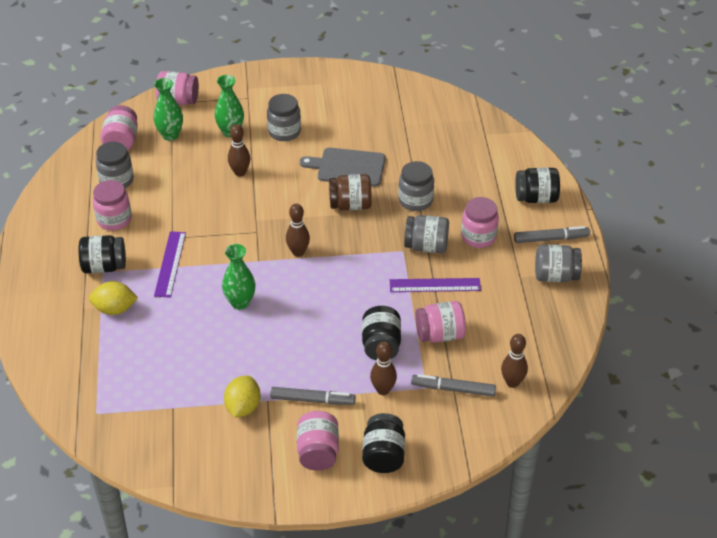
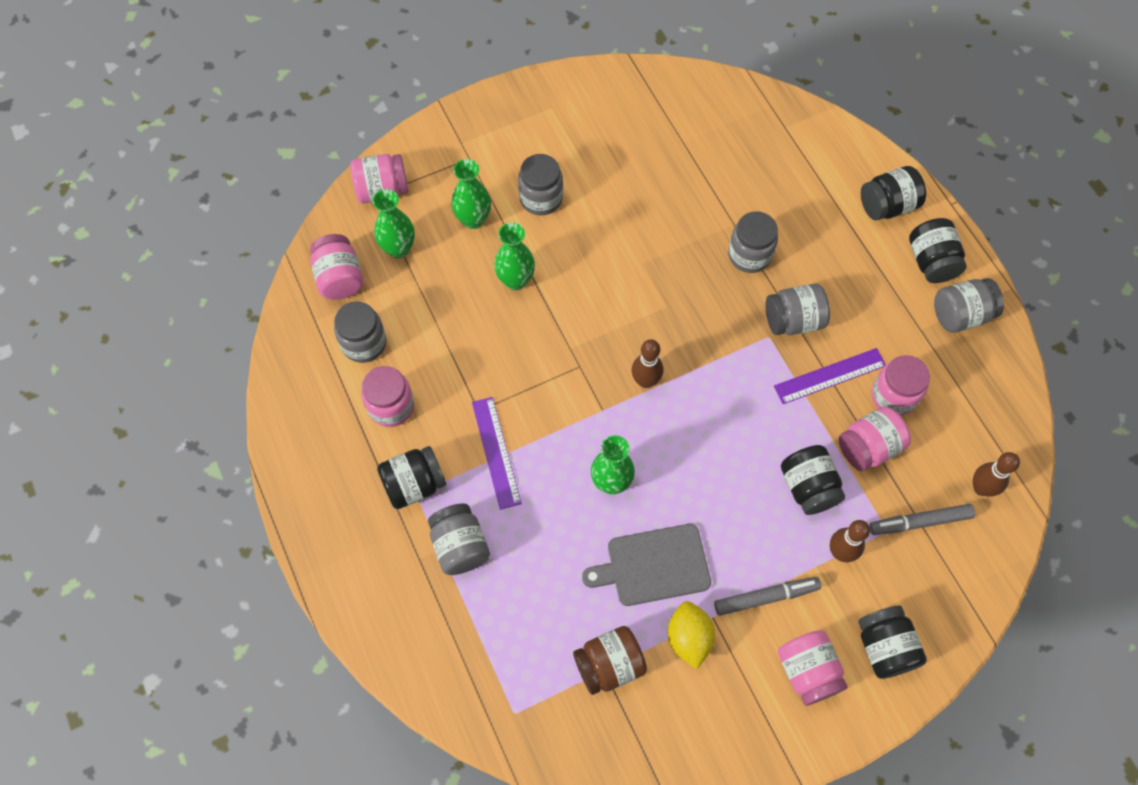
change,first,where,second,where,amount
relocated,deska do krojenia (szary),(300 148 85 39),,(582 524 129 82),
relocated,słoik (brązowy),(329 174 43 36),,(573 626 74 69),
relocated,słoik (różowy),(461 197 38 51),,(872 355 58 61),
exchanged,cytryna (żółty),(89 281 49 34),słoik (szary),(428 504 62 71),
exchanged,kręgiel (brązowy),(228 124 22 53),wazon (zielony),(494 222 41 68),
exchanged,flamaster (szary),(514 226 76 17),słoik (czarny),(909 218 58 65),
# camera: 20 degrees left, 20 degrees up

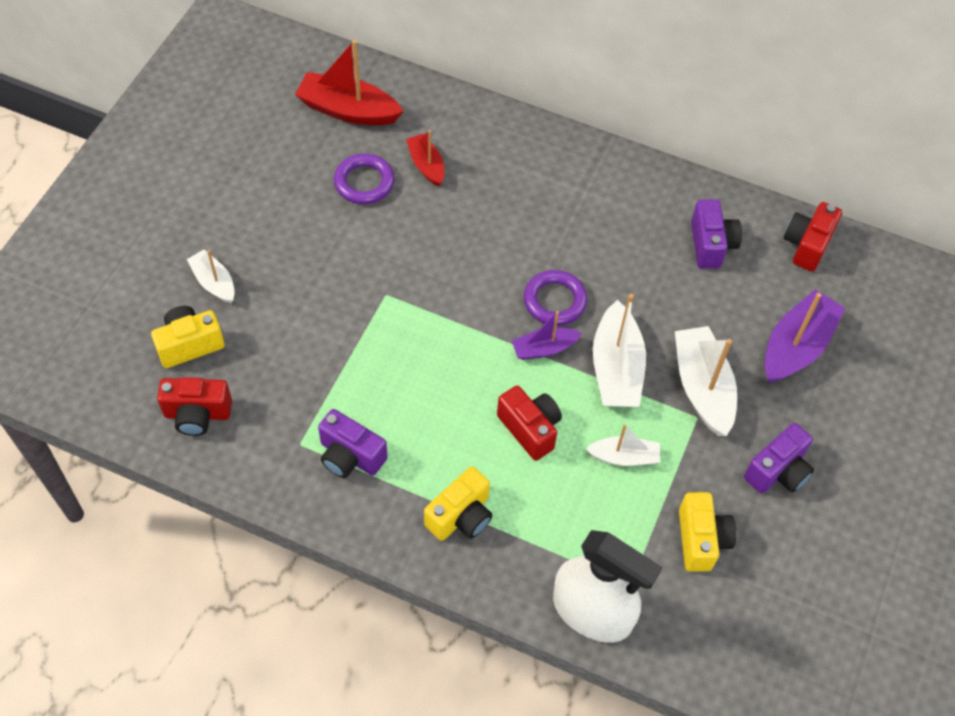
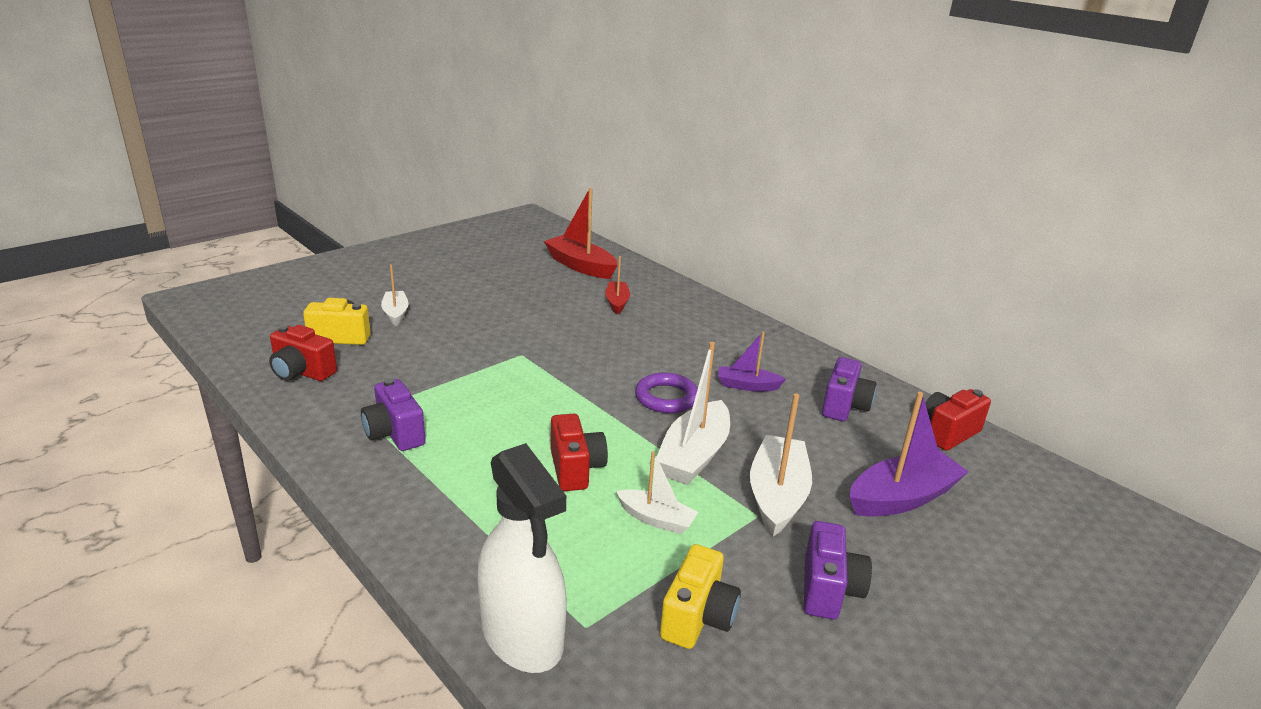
change,first,where,second,where,amount
missing,pierścień (fioletowy),(334 153 61 51),,,
missing,aparat fotograficzny (żółty),(424 466 68 75),,,
relocated,łódka (fioletowy),(512 311 70 49),,(718 331 68 60),
spun,aparat fotograficzny (fioletowy),(744 423 70 71),,(804 521 68 99),60 degrees counterclockwise
# camera: 25 degrees right, 30 degrees down

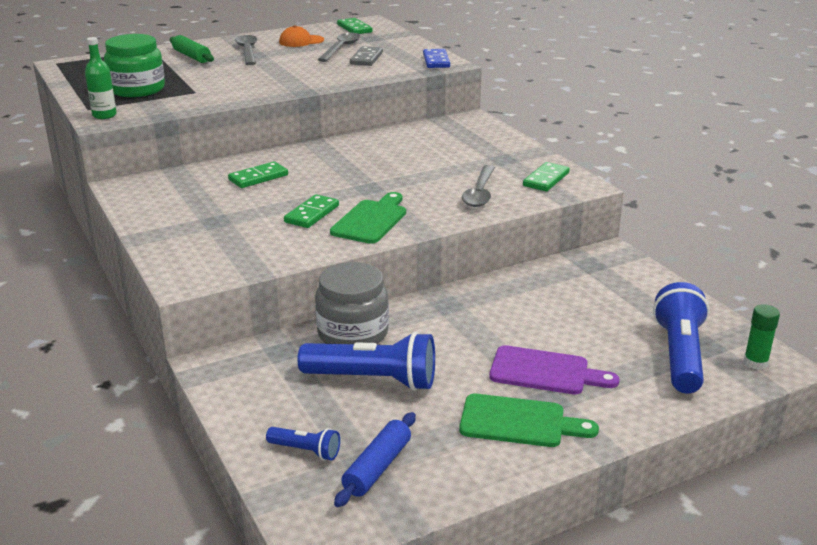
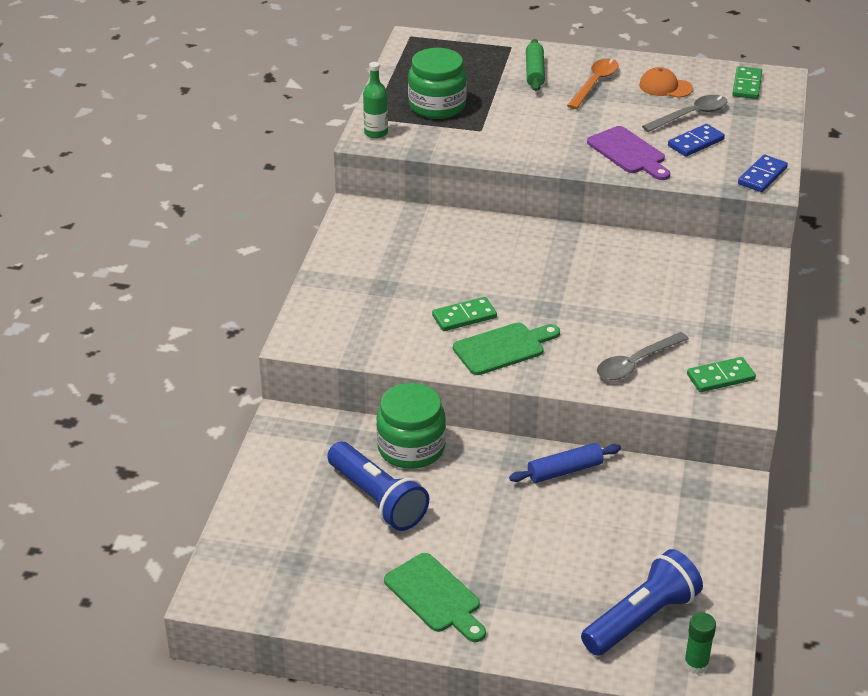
change,first,where,second,where,amount
missing,kostka domina (zielony),(228 161 60 27),,,
missing,latarka (niebieski),(266 427 74 34),,,
relocated,wałek do ciasta (niebieski),(334 412 82 95),,(509 443 112 40),
relocated,deska do krojenia (fioletowy),(489 345 131 50),,(587 126 83 54),
colour,łyżka (szary),(235 35 22 30),łyżka (pomarańczowy),(567 59 52 50),
colour,słoik (szary),(315 262 74 82),słoik (zielony),(376 383 70 86),
colour,kostka domina (szary),(350 46 33 20),kostka domina (niebieski),(668 124 57 33),
# camera: 40 degrees right, 10 degrees up

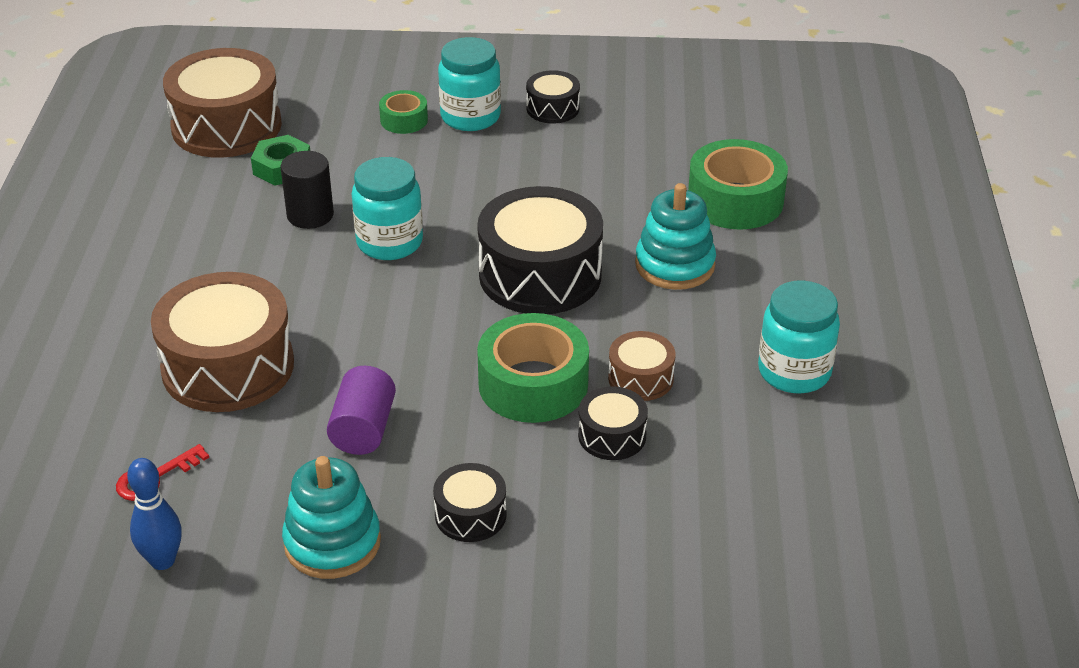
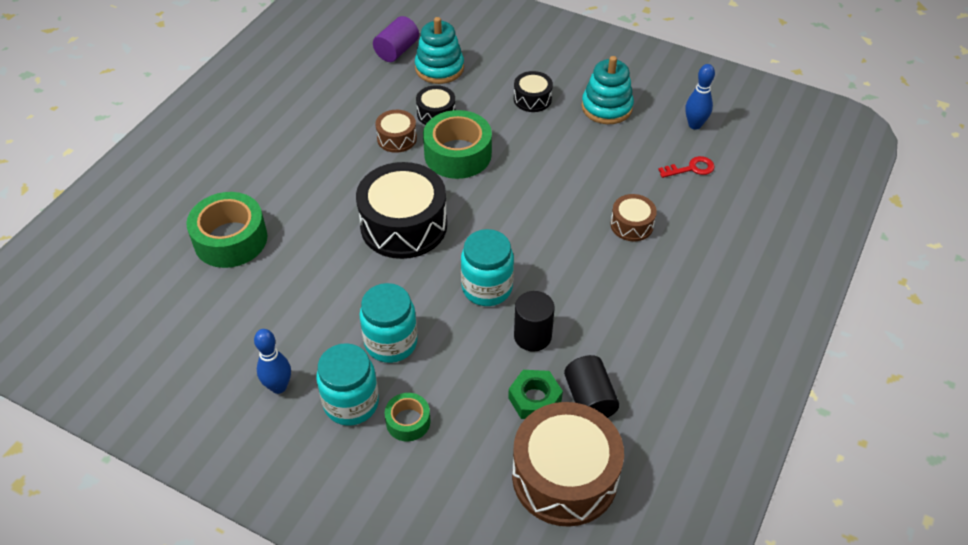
change,first,where,second,where,amount
appeared,,,walec (czarny),(564 355 55 63),
relocated,walec (fioletowy),(327 366 69 89),,(373 16 46 46),
relocated,zabawka nakładanka (turkusowy),(635 183 81 107),,(415 17 49 67),
relocated,słoik (turkusowy),(758 280 82 114),,(359 283 59 80),
exchanged,bęben (czarny),(526 70 54 54),kręgiel (niebieski),(254 329 37 65),
size,bęben (brązowy),(151 272 143 140),,(611 194 46 47),x0.49
# camera: 155 degrees left, 10 degrees up

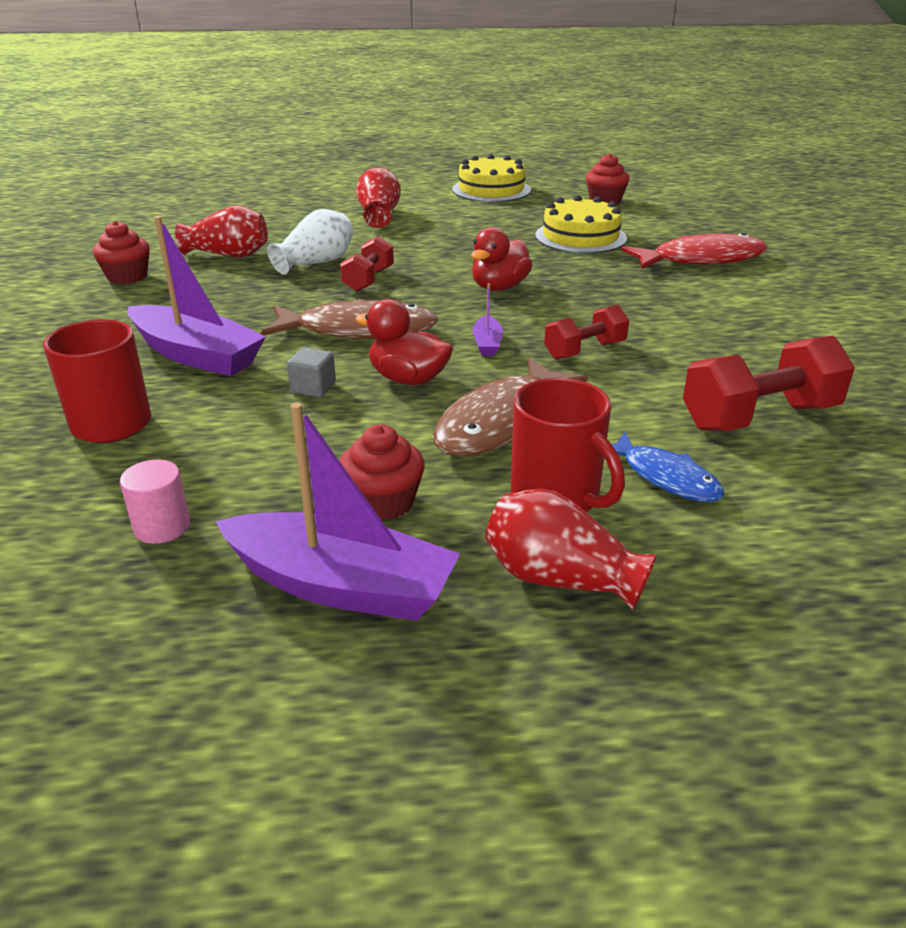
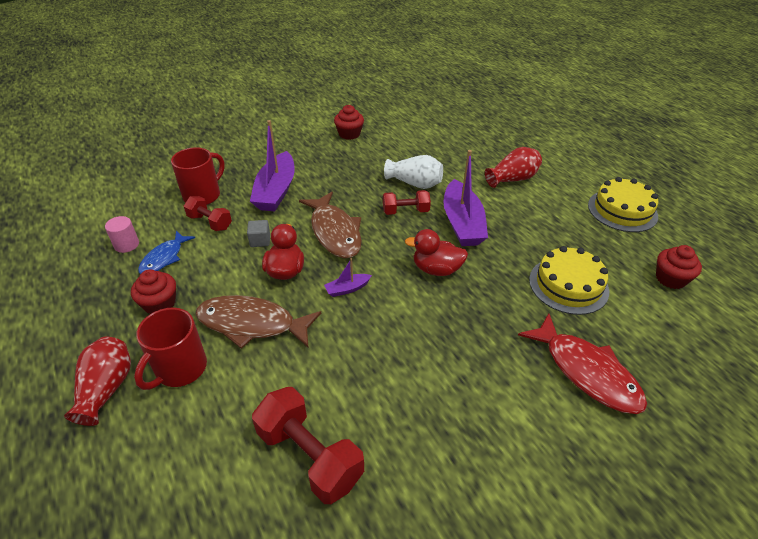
change,first,where,second,where,amount
missing,wazon (czerwony),(175 205 93 52),,,
relocated,łódka (fioletowy),(216 402 244 219),,(443 150 45 96),
relocated,hantel (czerwony),(544 305 85 55),,(184 196 48 35),
relocated,ryba (niebieski),(612 432 113 70),,(138 231 57 43),
# camera: 65 degrees right, 10 degrees up

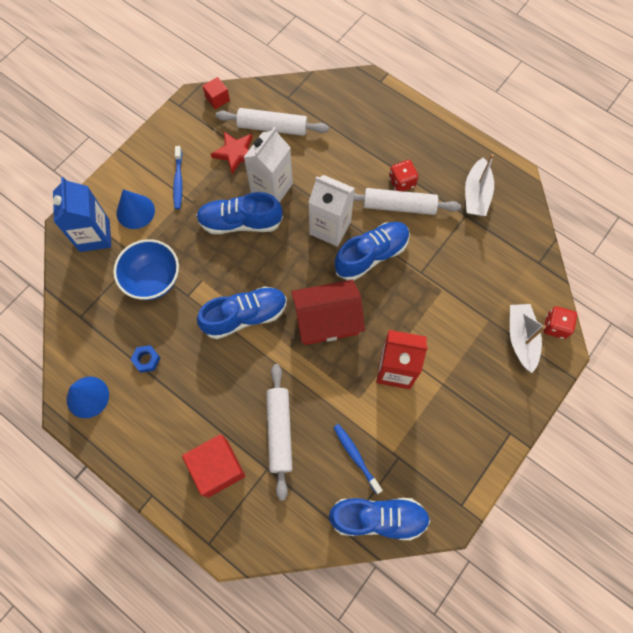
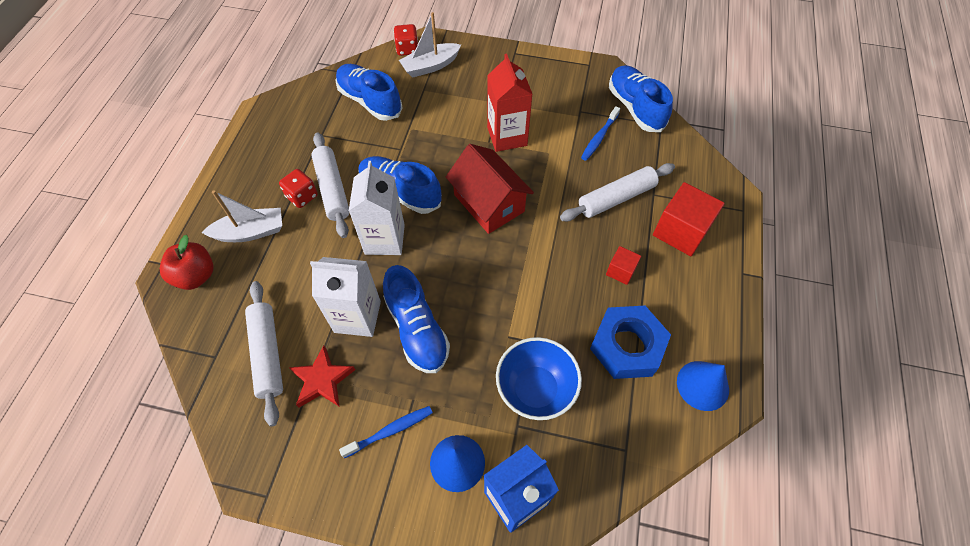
change,first,where,second,where,amount
appeared,,,jabłko (czerwony),(160 235 54 55),
relocated,but (niebieski),(197 287 90 52),,(335 64 68 57),
relocated,sześcian (czerwony),(203 77 27 32),,(606 246 35 39),
relocated,łódka (biały),(465 154 29 62),,(202 190 80 52),
size,nakrętka (niebieski),(131 345 30 28),,(590 306 81 73),x2.26
# camera: 115 degrees left, 10 degrees down

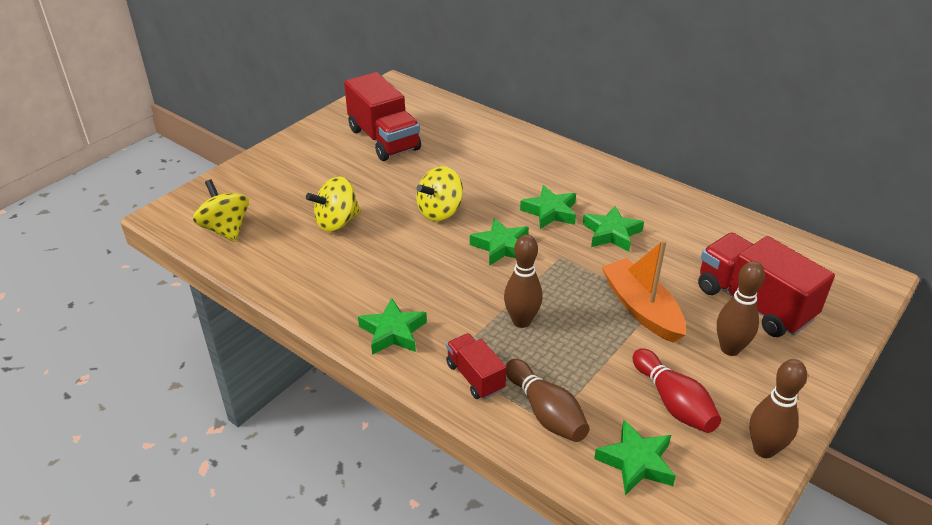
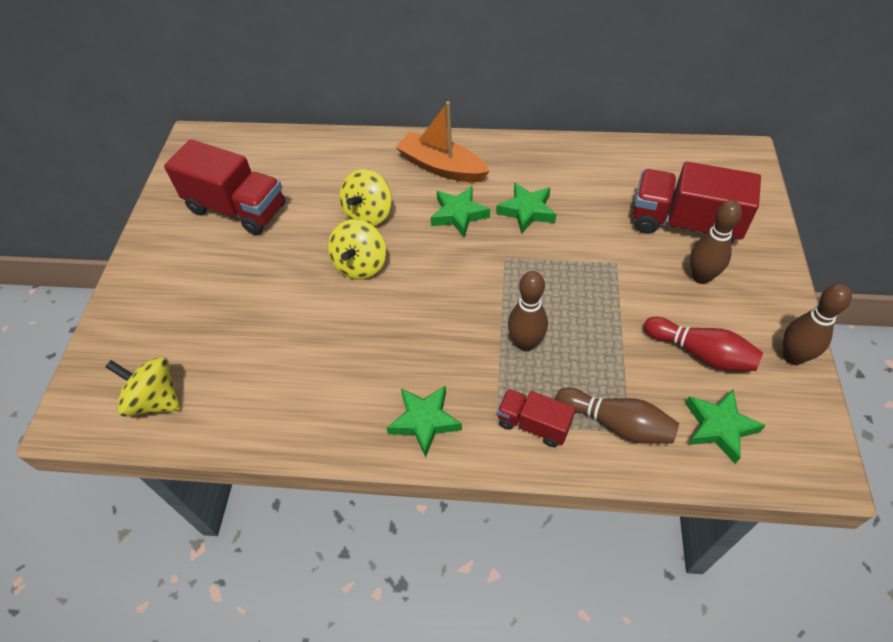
change,first,where,second,where,amount
missing,gwiazda (zielony),(470 218 59 48),,,
relocated,bączek (żółty),(306 176 55 56),,(339 169 53 57),
relocated,łódka (pomarańczowy),(602 240 84 103),,(396 101 94 81),
# camera: 30 degrees left, 15 degrees up

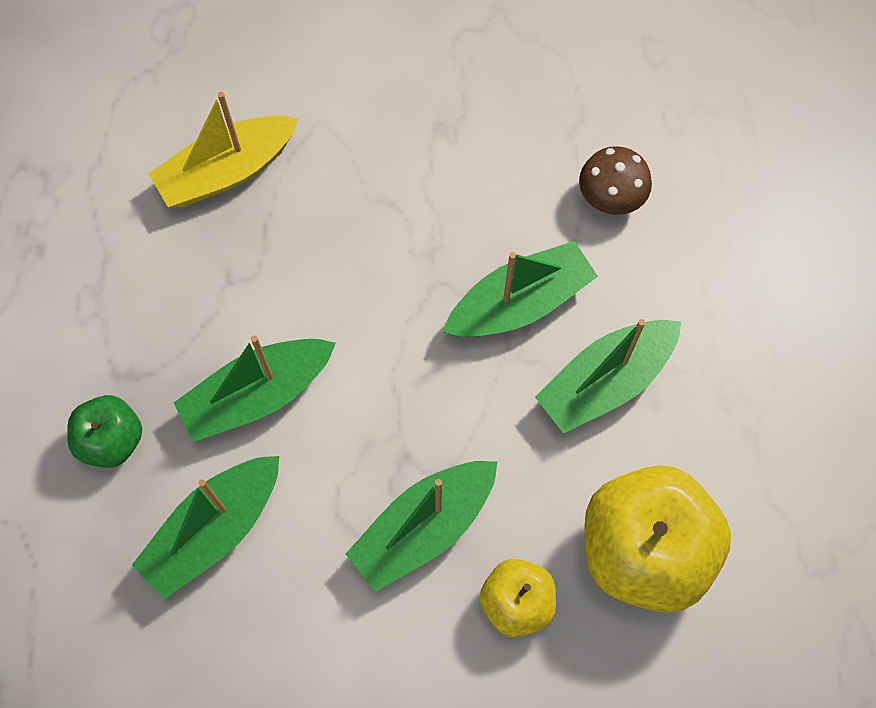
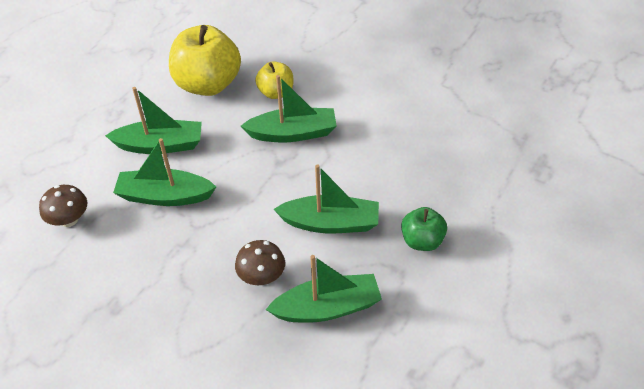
change,first,where,second,where,amount
missing,łódka (żółty),(149 92 150 115),,,
appeared,,,grzyb (brązowy),(235 240 50 45),
relocated,łódka (zielony),(132 456 147 143),,(265 255 117 68),
# camera: 145 degrees left, 20 degrees down

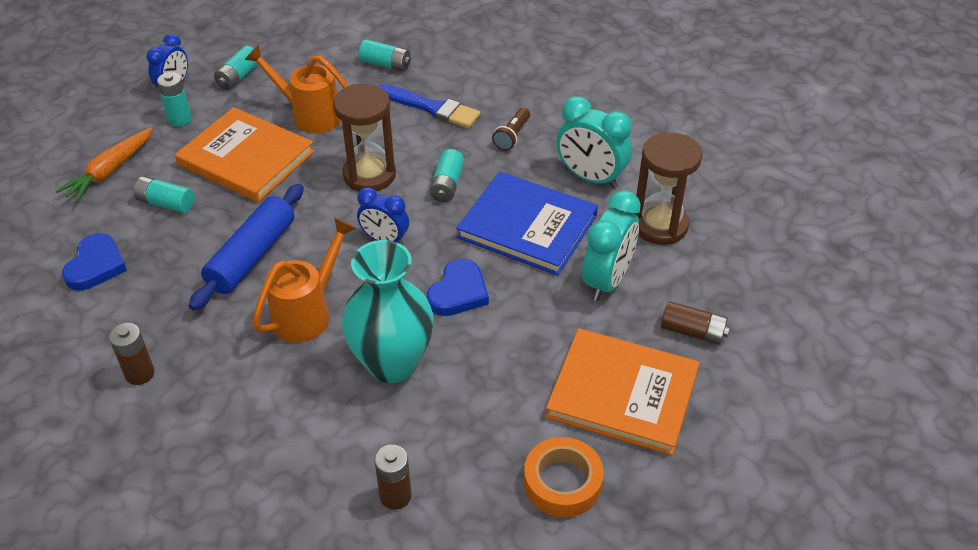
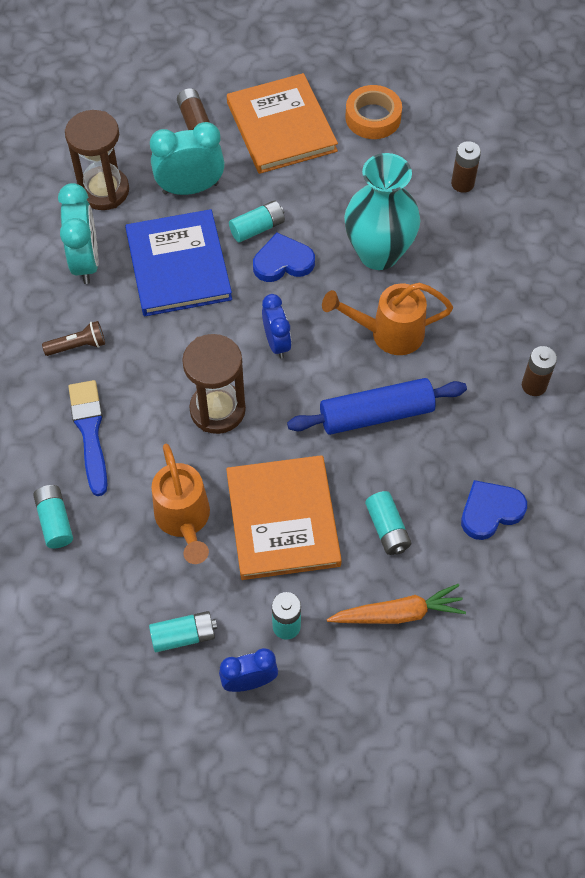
change,first,where,second,where,amount
relocated,bateria (turkusowy),(429 149 35 53),,(229 201 56 42),
# camera: 130 degrees left, 15 degrees up

